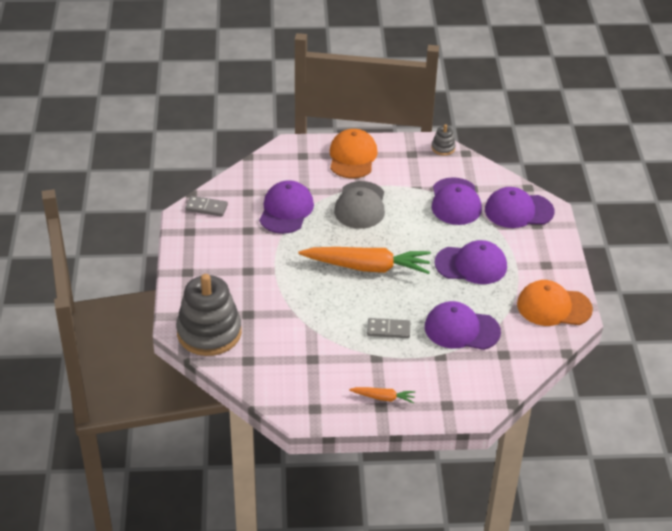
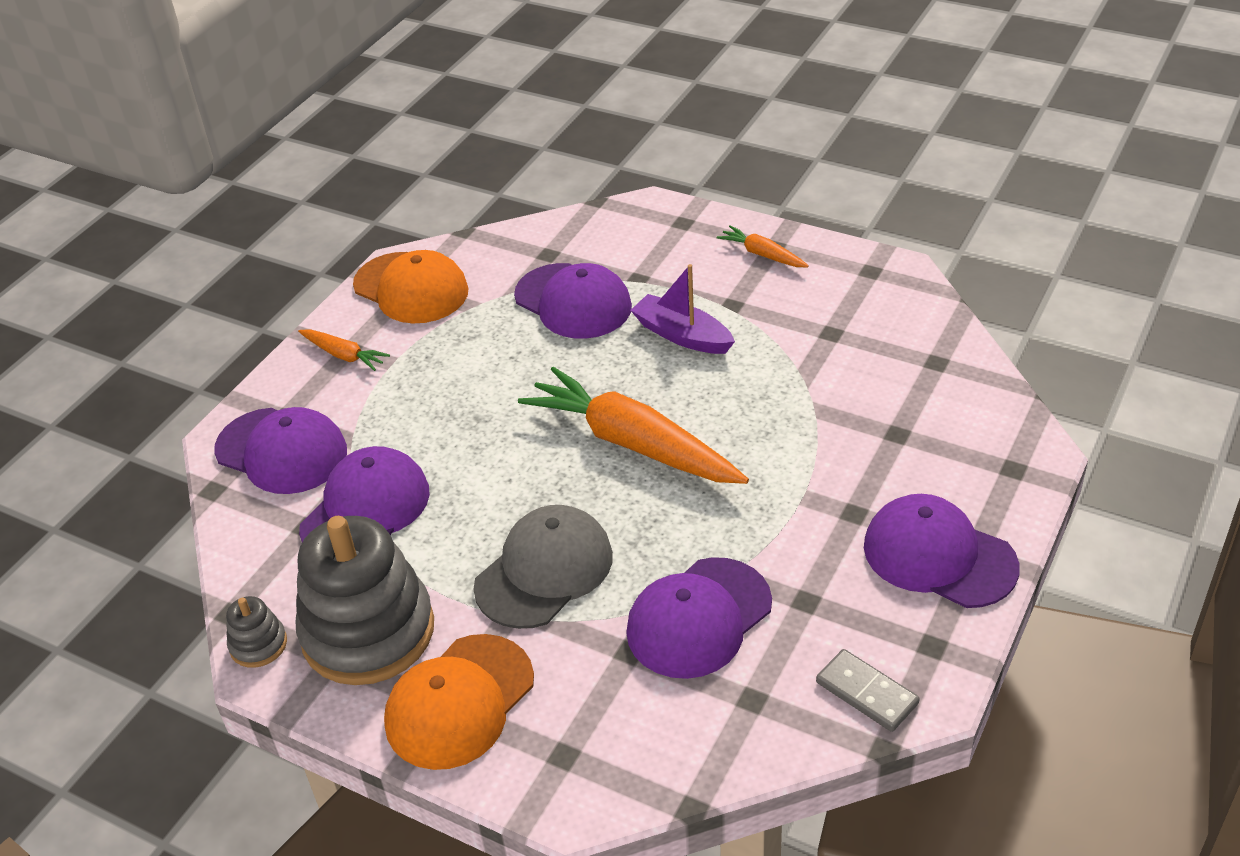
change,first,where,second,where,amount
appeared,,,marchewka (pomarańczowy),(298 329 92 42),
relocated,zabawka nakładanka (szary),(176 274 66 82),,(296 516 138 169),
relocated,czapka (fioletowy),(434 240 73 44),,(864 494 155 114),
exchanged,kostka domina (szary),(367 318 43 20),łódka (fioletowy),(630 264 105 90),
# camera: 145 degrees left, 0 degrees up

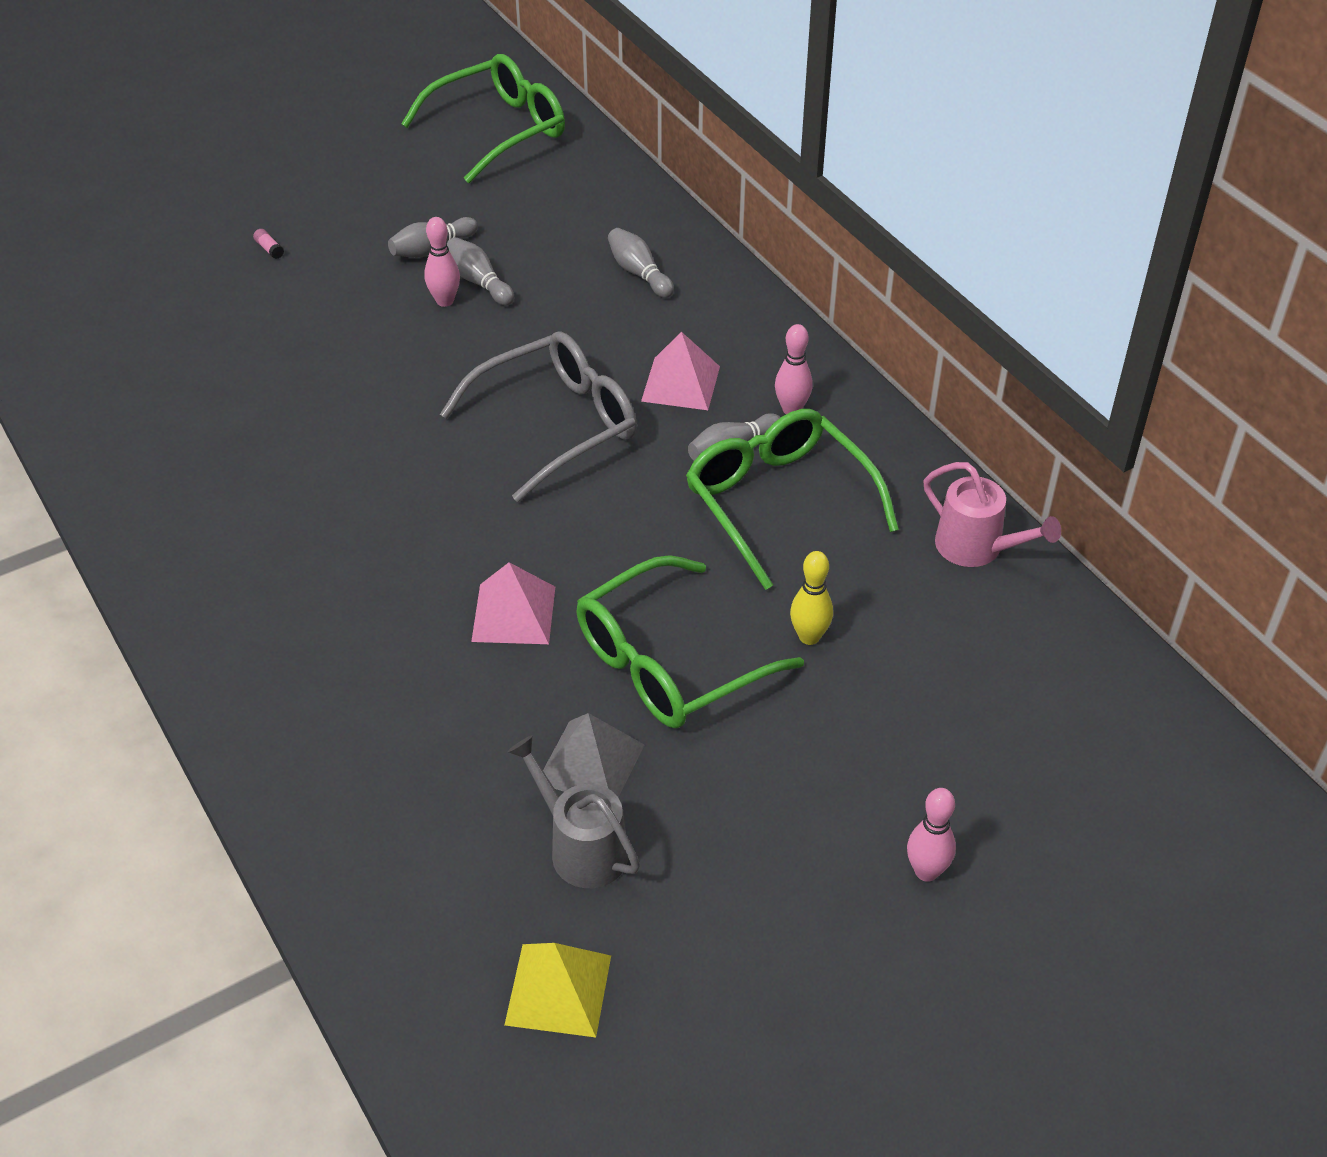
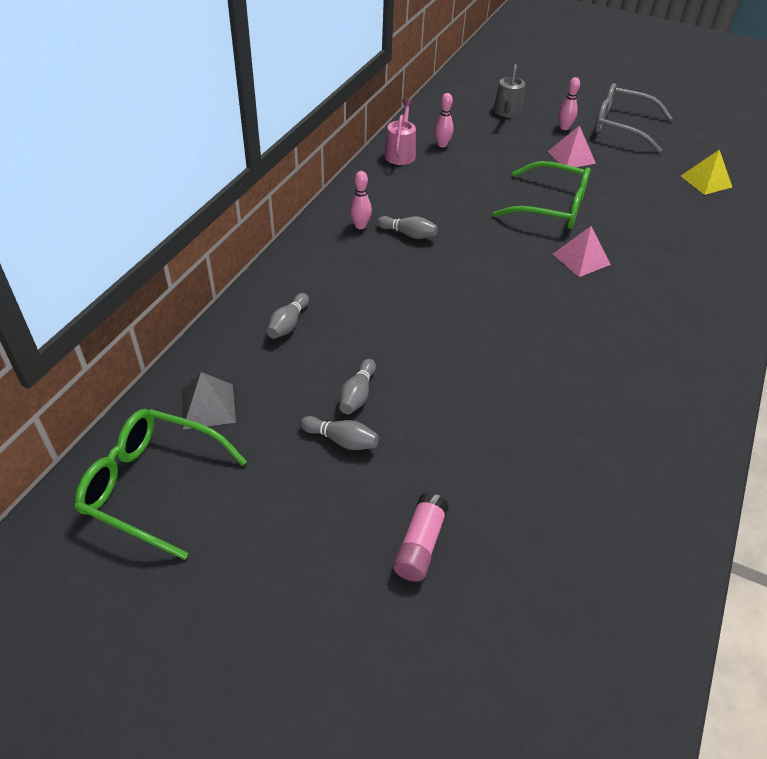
change,first,where,second,where,amount
missing,okulary (zielony),(686 409 213 181),,,
missing,kręgiel (żółty),(790 551 43 94),,,
relocated,kręgiel (różowy),(424 217 36 90),,(434 93 20 54),
relocated,okulary (szary),(440 331 197 171),,(594 83 78 70),
relocated,konewka (szary),(508 735 132 153),,(493 64 32 54),
relocated,piramida (szary),(543 713 101 84),,(182 372 54 57),
relocated,piramida (różowy),(641 332 79 78),,(548 125 48 42),
size,klej w sztyfcie (różowy),(253 229 31 30),,(393 493 56 89),x2.36
# camera: 125 degrees left, 0 degrees up

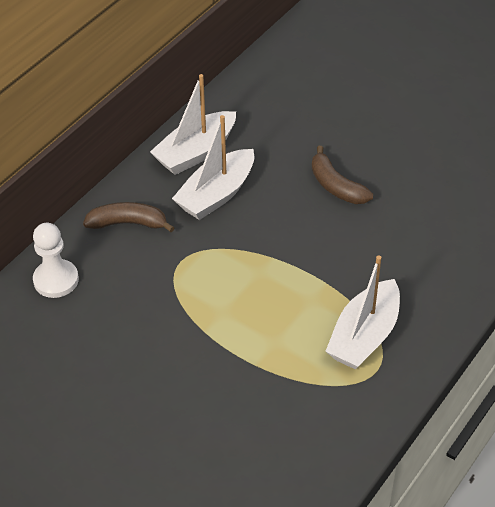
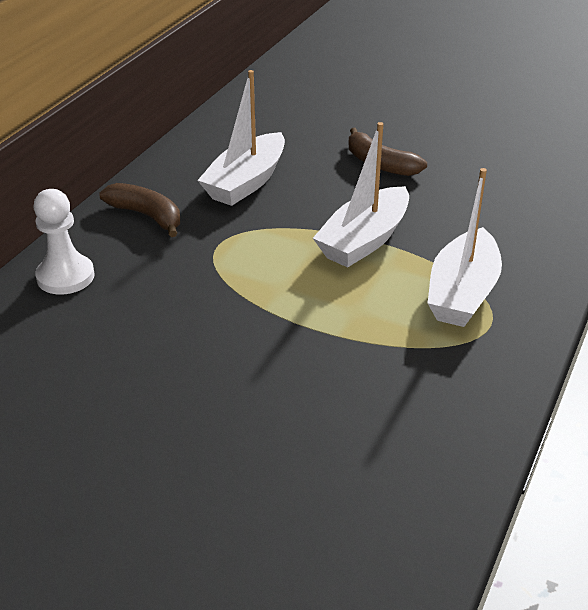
change,first,where,second,where,amount
relocated,łódka (biały),(150 74 86 101),,(313 122 96 146),
spun,banan (brązowy),(83 202 91 30),,(99 183 81 54),45 degrees clockwise
# camera: 10 degrees left, 10 degrees down

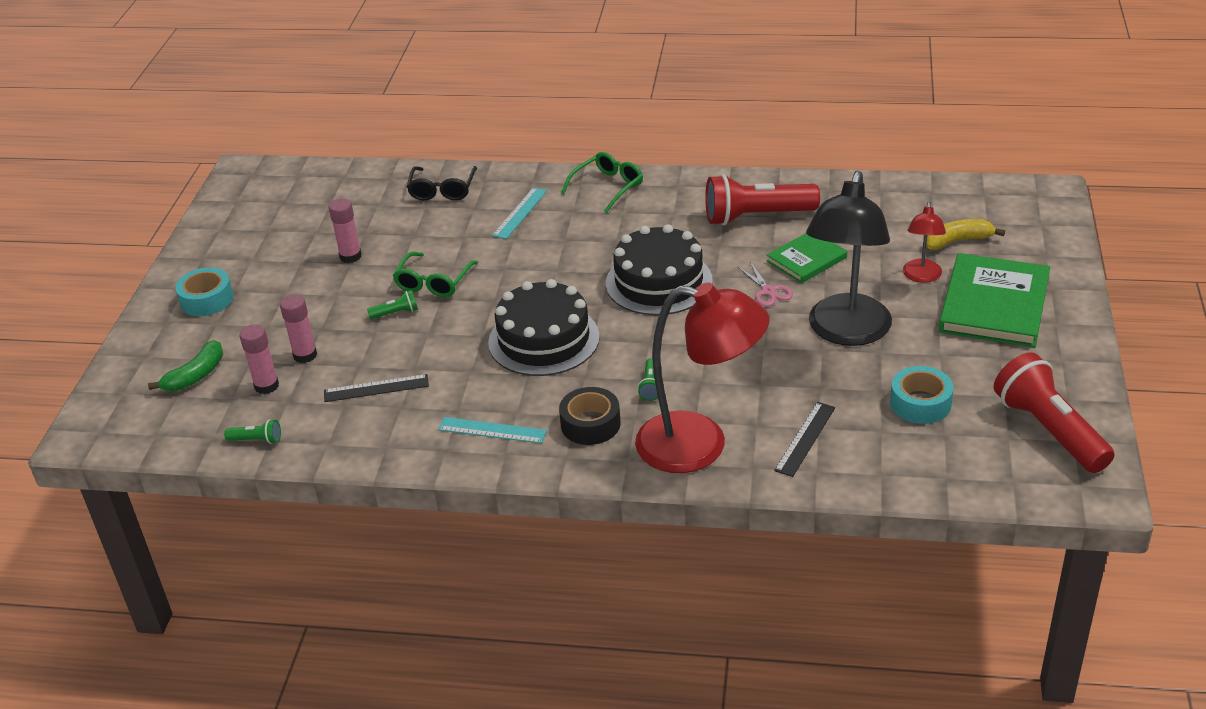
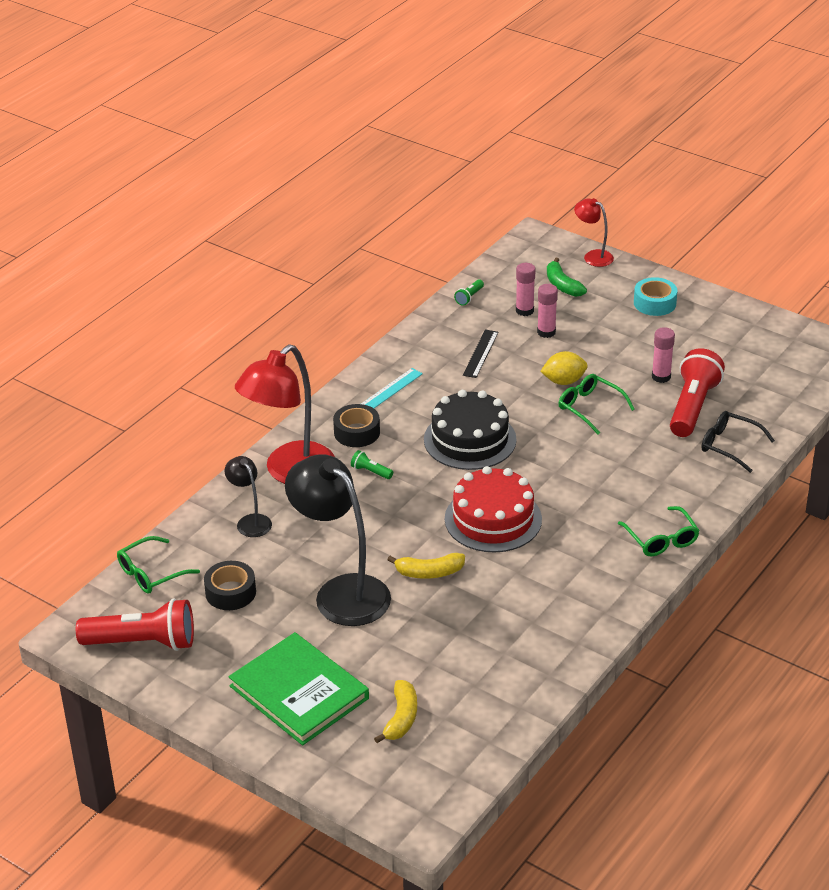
change,first,where,second,where,amount
missing,linijka (turkusowy),(492 187 55 52),,,
missing,książka (zielony),(767 233 80 50),,,
appeared,,,okulary (zielony),(117 536 83 57),
relocated,latarka (czerwony),(705 174 115 52),,(670 348 55 89),
relocated,lampka (czerwony),(903 202 43 81),,(574 198 40 69),
exchanged,latarka (zielony),(367 290 51 29),cytryna (żółty),(540 351 48 34),
exchanged,nożyczki (różowy),(738 262 55 44),banan (żółty),(387 553 78 26),
exchanged,linijka (czarny),(774 402 61 75),lampka (czarny),(224 456 48 81),
colour,tort (czarny),(606 224 107 91),tort (czerwony),(445 466 97 86),
colour,taśma klejąca (turkusowy),(890 366 63 58),taśma klejąca (czarny),(204 561 52 49),
# camera: 115 degrees right, 0 degrees up

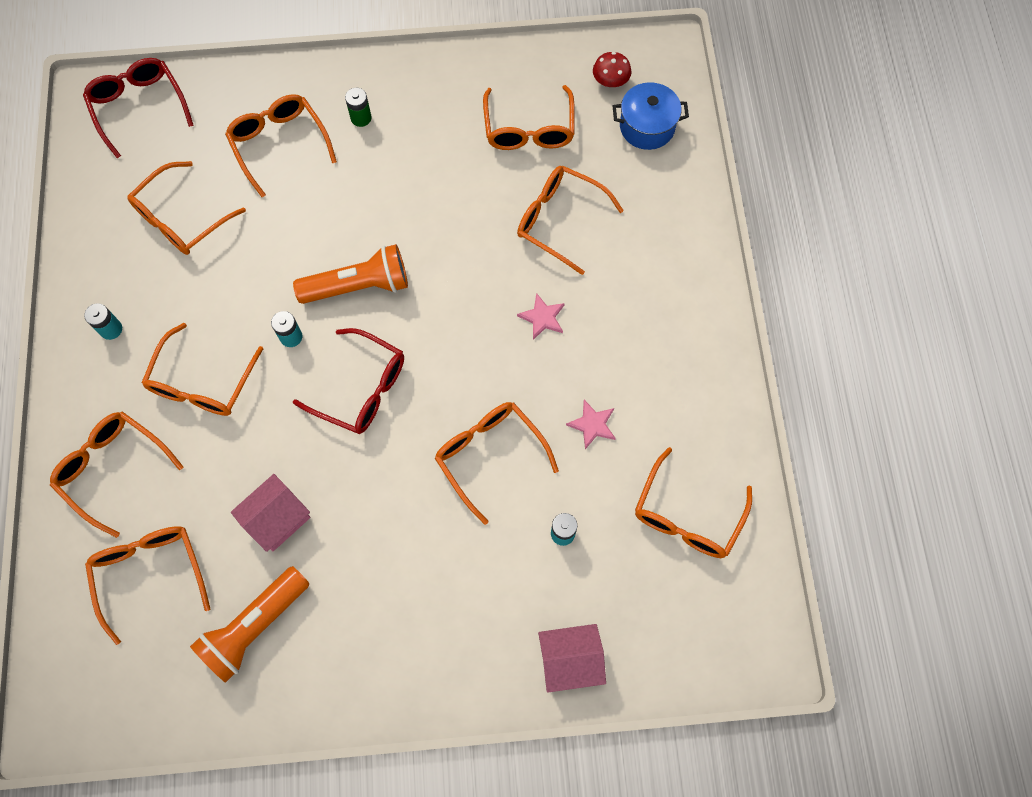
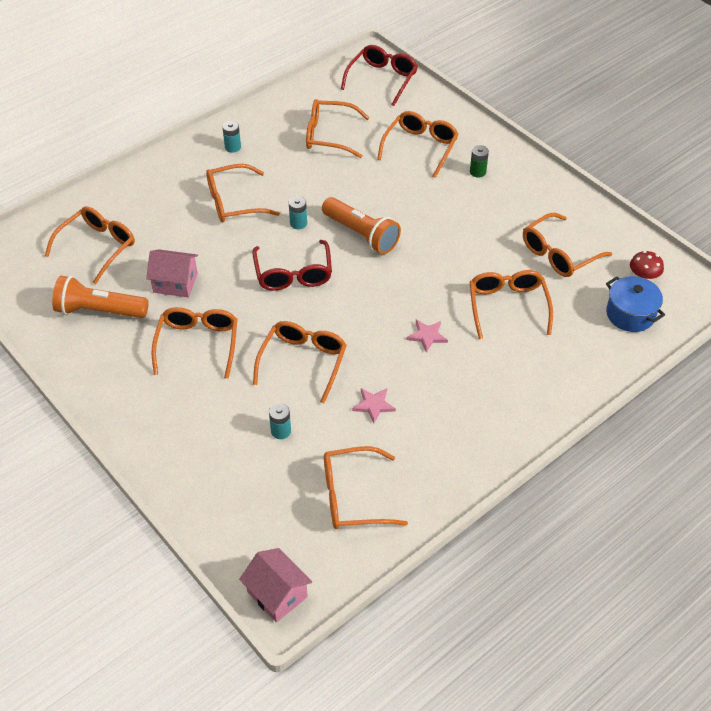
change,first,where,second,where,amount
relocated,okulary (pomarańczowy),(50 411 133 127),,(152 307 85 72),
relocated,domek (różowy),(538 624 68 69),,(239 548 73 74),
# camera: 55 degrees right, 20 degrees down

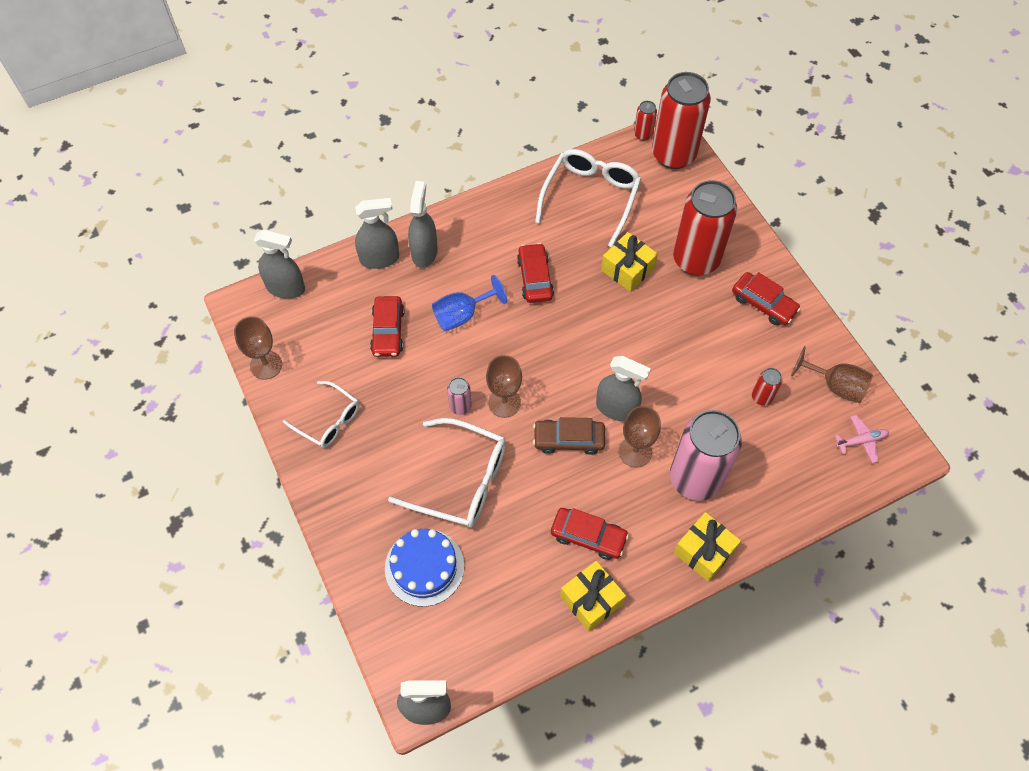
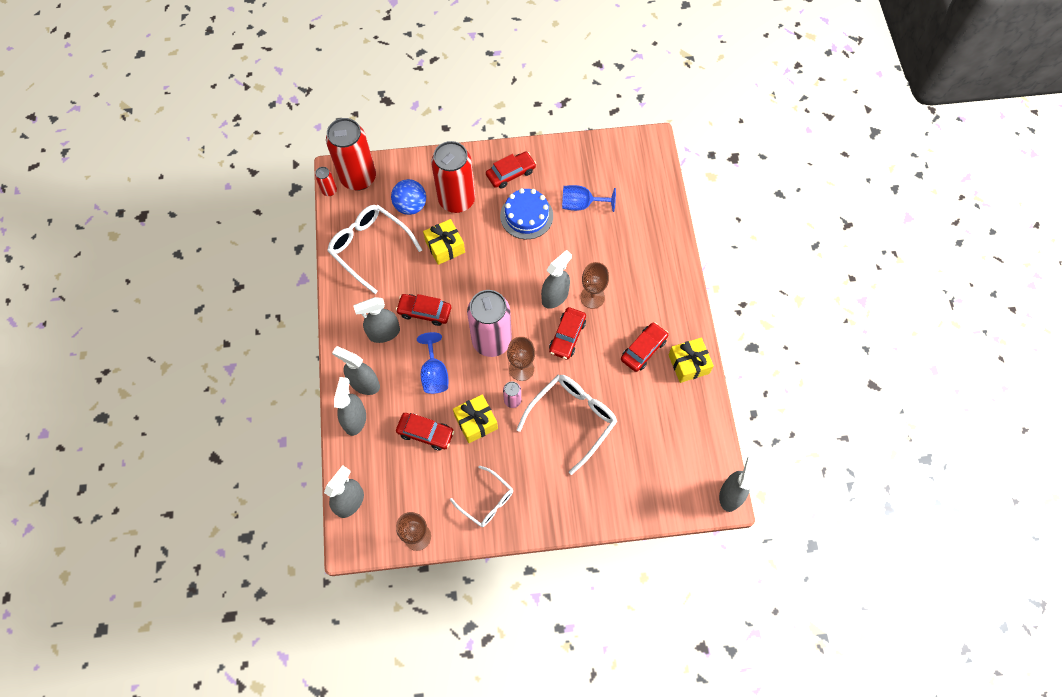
change,first,where,second,where,amount
missing,kielich (brązowy),(791 346 82 57),,,
missing,samolot (różowy),(834 415 55 48),,,
appeared,,,spryskiwacz (szary),(354 297 46 46),
appeared,,,piłka (niebieski),(391 179 35 36),
relocated,tort (niebieski),(385 529 79 78),,(500 188 53 51),
relocated,puszka (różowy),(670 410 72 91),,(467 290 45 67),
relocated,prezent (żółty),(674 512 67 70),,(453 394 45 49),
exchanged,puszka (czerwony),(752 368 30 38),kielich (niebieski),(562 185 54 27),
colour,samochód (brązowy),(533 417 72 38),samochód (czerwony),(549 307 37 53),
spun,okulary (biały),(283 381 76 67),,(450 466 63 61),75 degrees clockwise
# camera: 70 degrees left, 5 degrees up

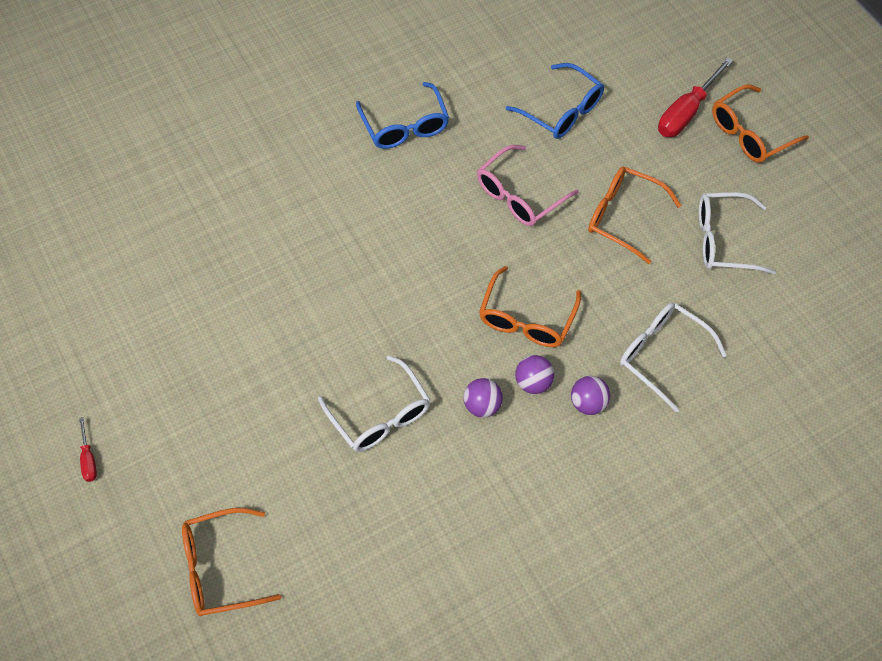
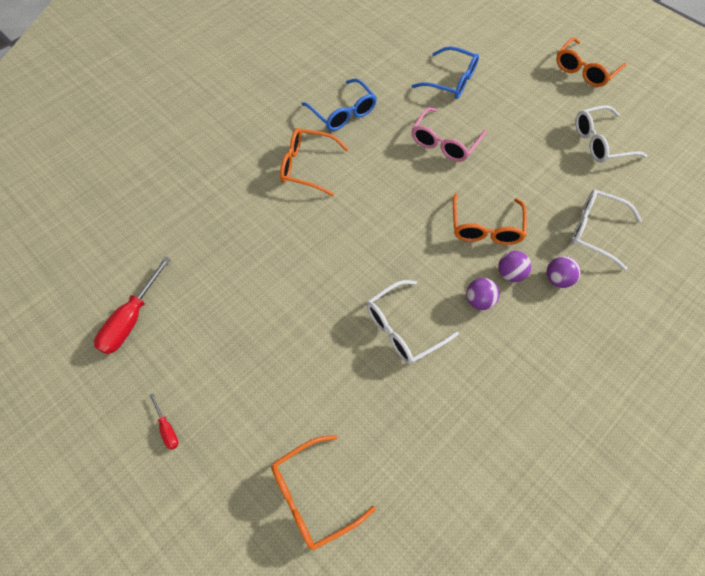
change,first,where,second,where,amount
relocated,okulary (pomarańczowy),(588 167 93 97),,(280 128 69 68),
relocated,śrubokręt (czerwony),(658 57 75 80),,(94 256 77 98),
spun,okulary (biały),(318 355 112 97),,(367 280 92 84),105 degrees clockwise
# camera: 15 degrees left, 0 degrees up

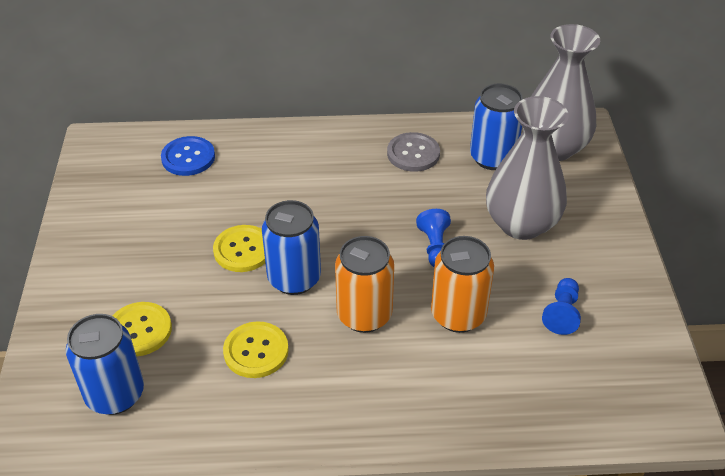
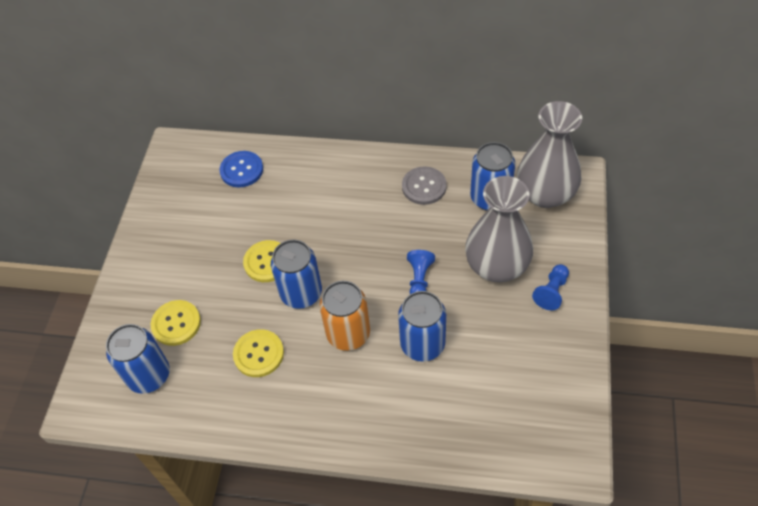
change,first,where,second,where,amount
relocated,pionek (niebieski),(542 278 39 57),,(532 264 37 47),
colour,puszka (pomarańczowy),(431 236 63 97),puszka (niebieski),(398 291 48 71),
# camera: 15 degrees right, 10 degrees up

